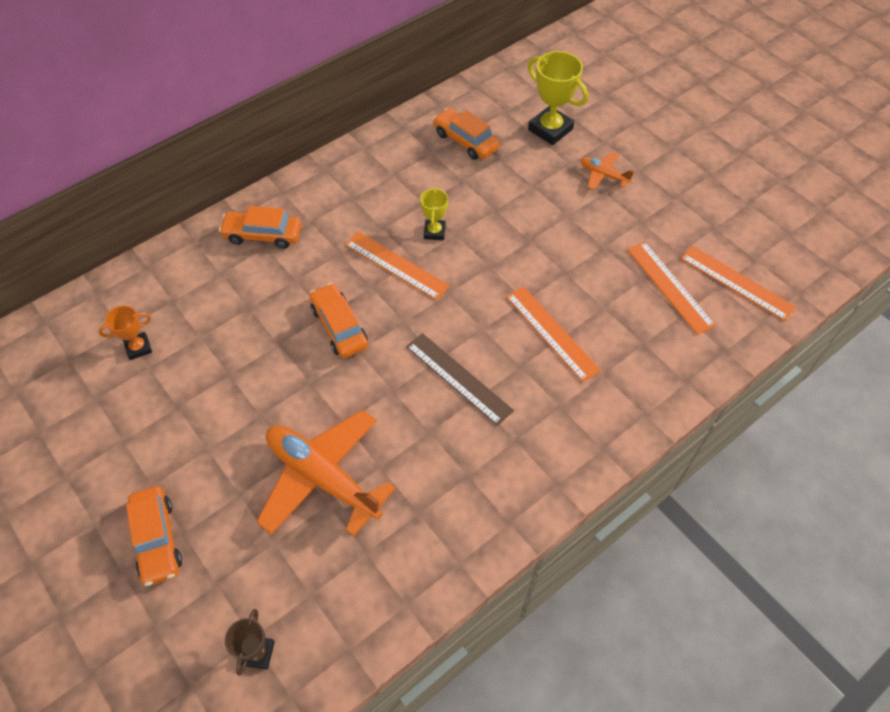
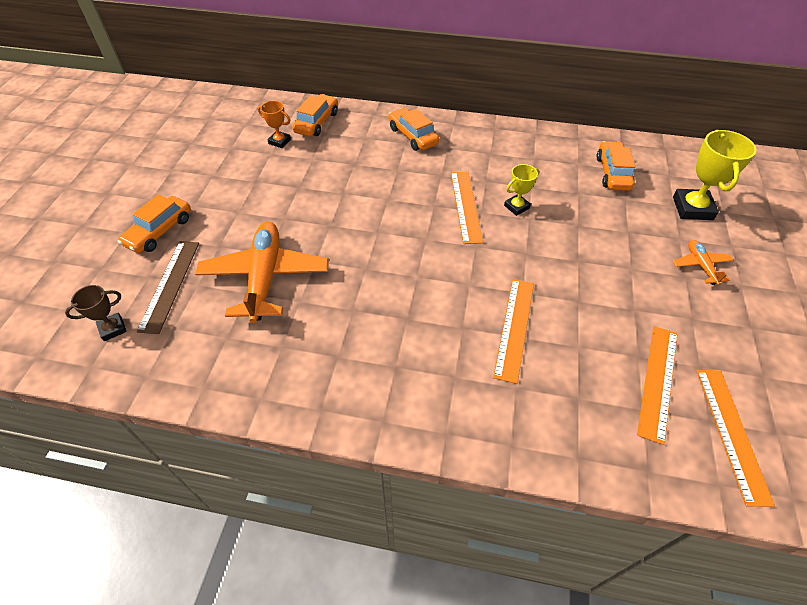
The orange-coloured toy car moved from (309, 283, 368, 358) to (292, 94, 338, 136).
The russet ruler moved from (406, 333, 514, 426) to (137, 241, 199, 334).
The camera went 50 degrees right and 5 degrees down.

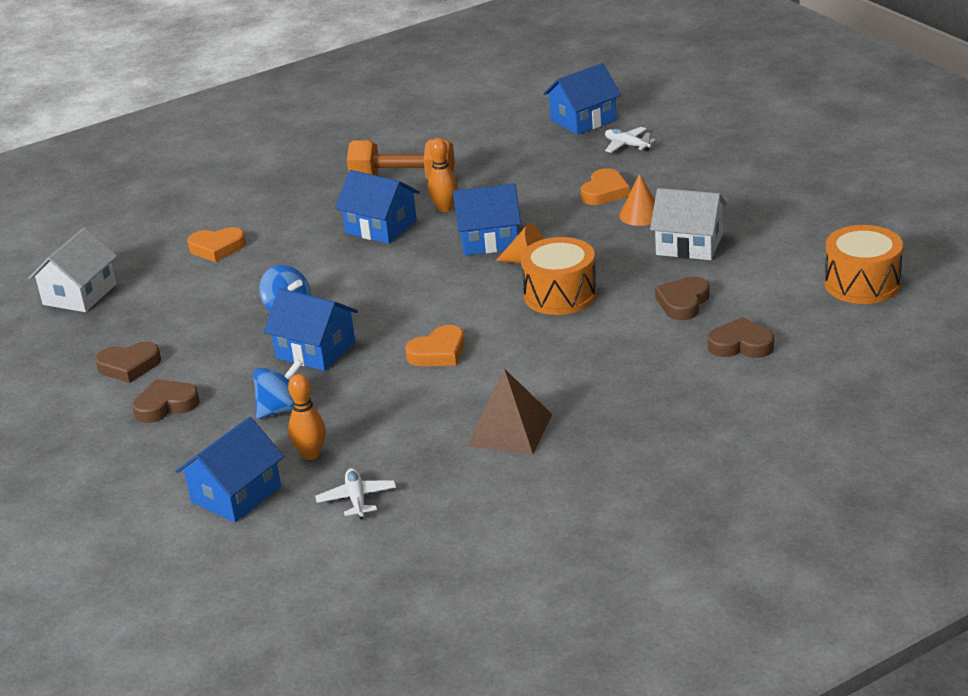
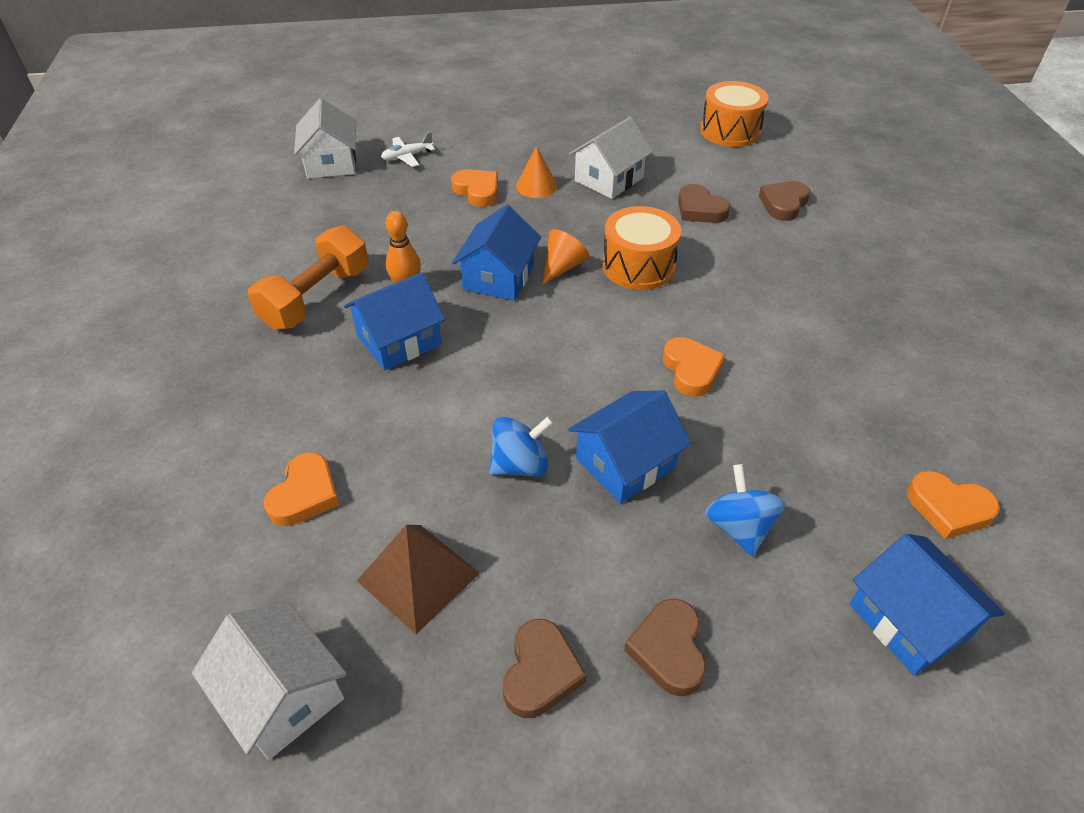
The orange-coloured skittle at (288, 374, 326, 460) disappeared.
The pure white plane at (315, 468, 396, 519) was replaced by the orange-coloured heart at (907, 471, 1000, 539).
The russet pyramid shape moved from (467, 369, 552, 455) to (357, 525, 480, 634).
The royal blue cottage at (543, 63, 621, 135) became the pure white cottage at (294, 98, 356, 178).
The camera went 70 degrees left and 15 degrees up.

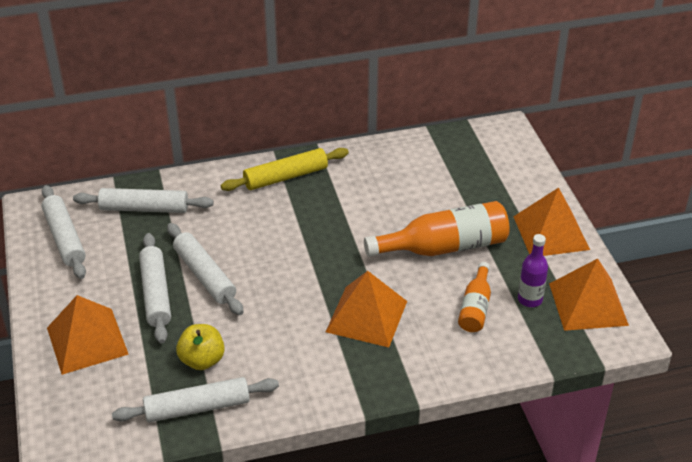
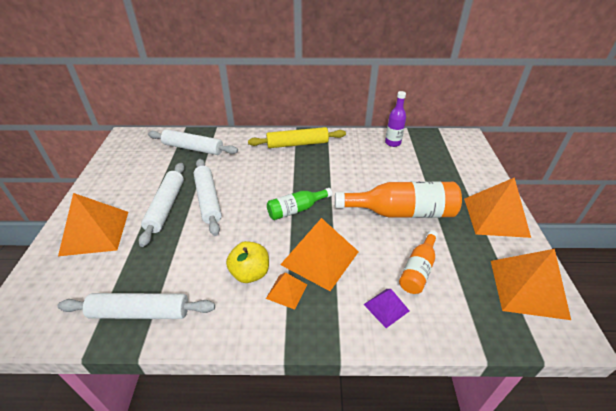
The pure white dough roller at (41, 185, 86, 279) disappeared.
The yellow apple fruit moved from (176, 324, 225, 370) to (226, 241, 269, 283).
The purple flask moved from (518, 234, 548, 307) to (385, 91, 406, 147).
The orange-coloured pyramid shape at (266, 273, 307, 310) appeared.
The leaf-green flask at (267, 188, 332, 220) appeared.
The purple pyramid shape at (363, 289, 410, 328) appeared.
The camera went 15 degrees right and 0 degrees up.

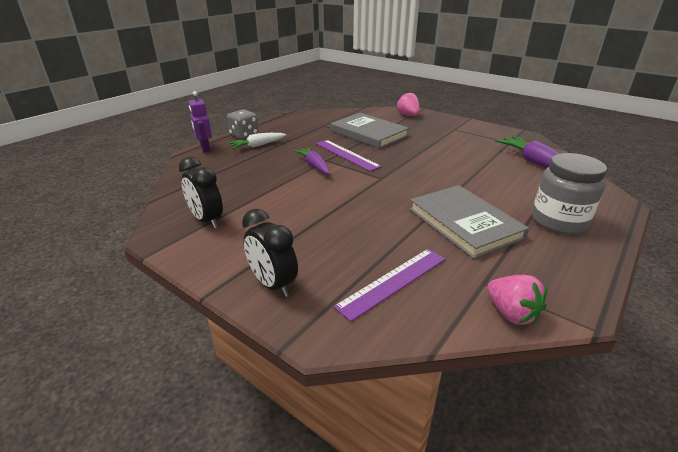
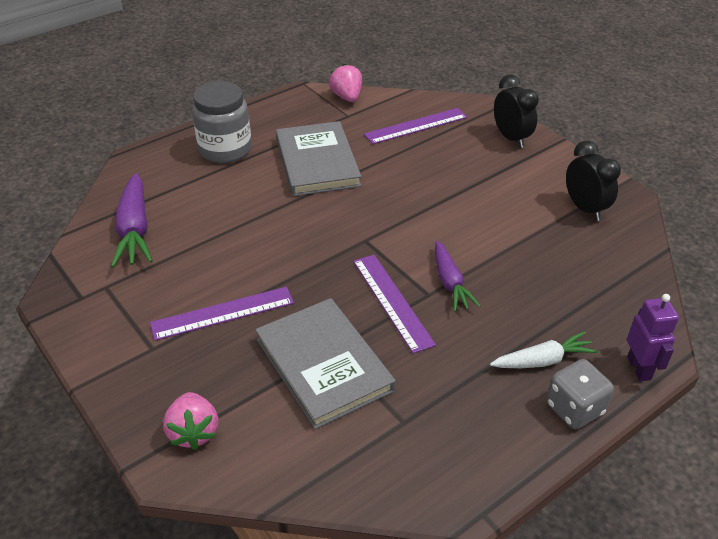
The purple ruler at (150, 287, 294, 341) appeared.
The camera went 165 degrees left and 10 degrees up.

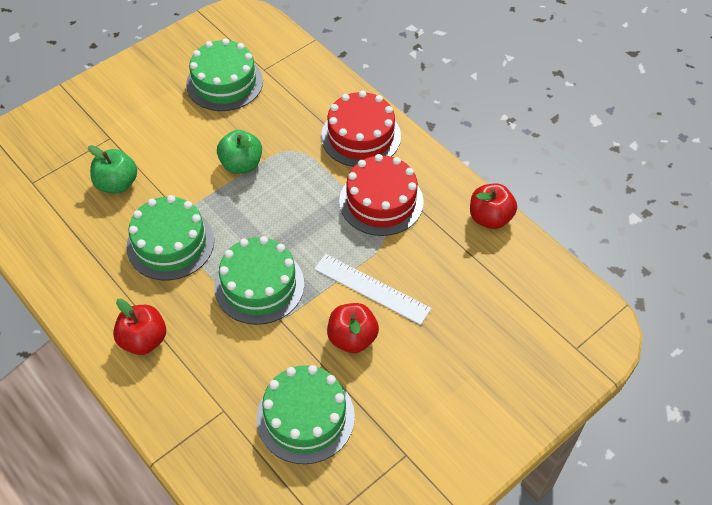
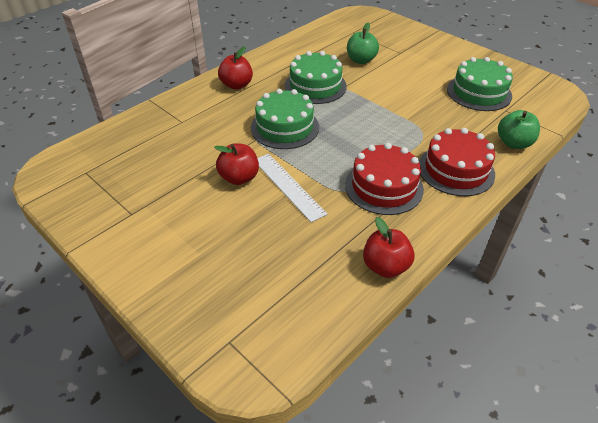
The leaf-green apple fruit moved from (217, 130, 262, 174) to (498, 110, 540, 149).
The leaf-green cake at (256, 365, 355, 464) disappeared.
The pure white ruler at (314, 254, 432, 325) turned 60 degrees counterclockwise.
The camera went 85 degrees right and 10 degrees down.

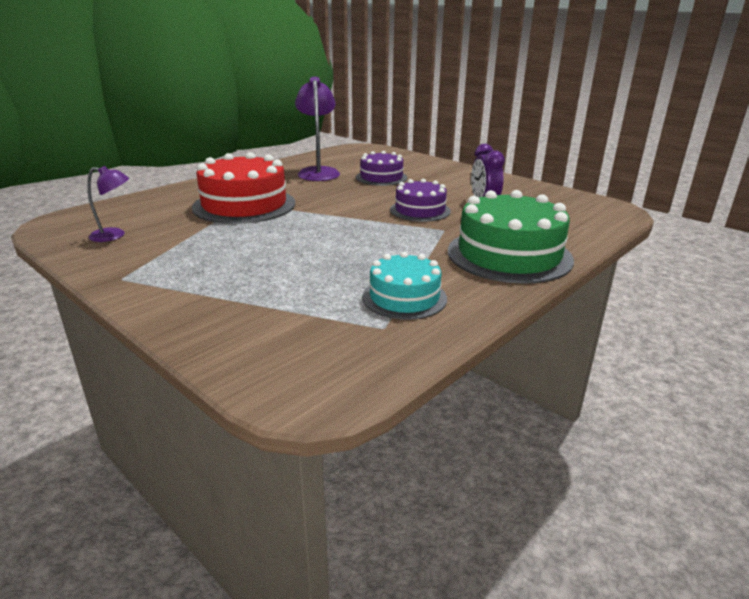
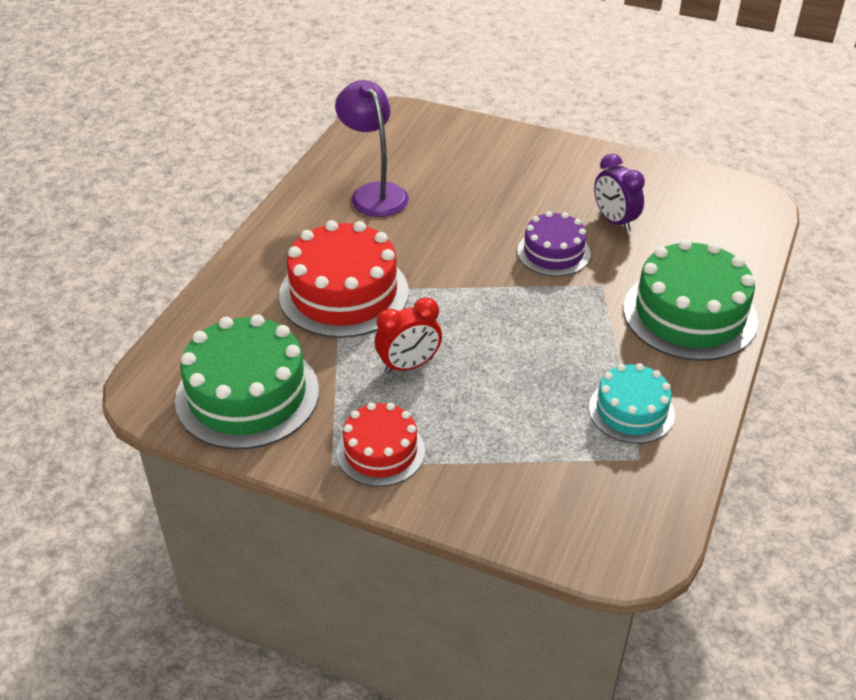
The purple lamp at (87, 166, 129, 242) was replaced by the leaf-green cake at (175, 314, 319, 450).
The purple cake at (356, 151, 407, 186) disappeared.
The crimson cake at (336, 402, 425, 487) appeared.
The crimson bedside clock at (375, 298, 442, 374) appeared.
The camera went 20 degrees left and 15 degrees up.

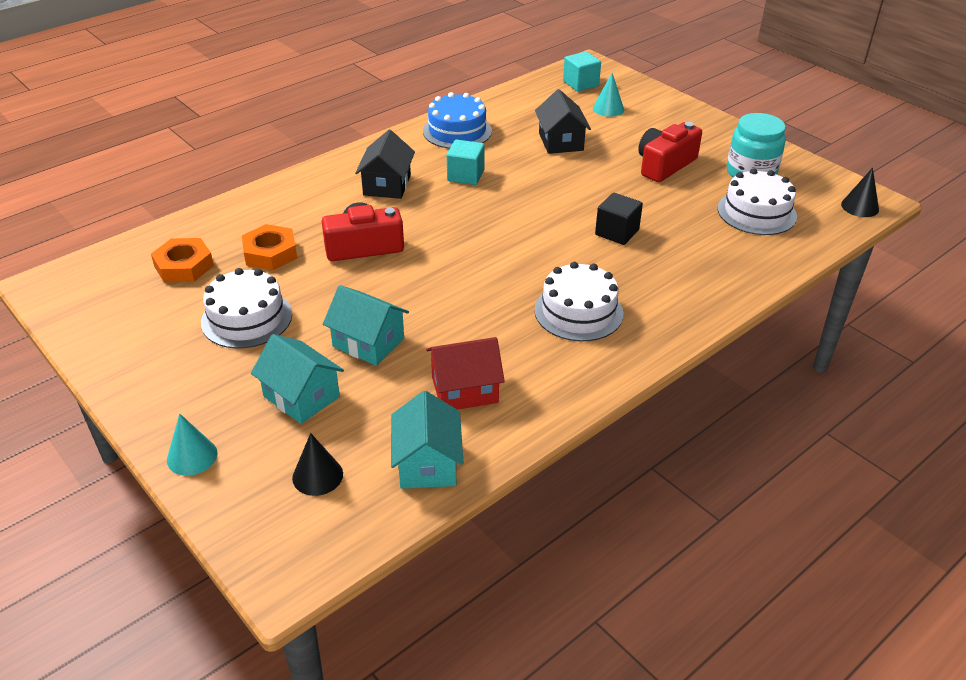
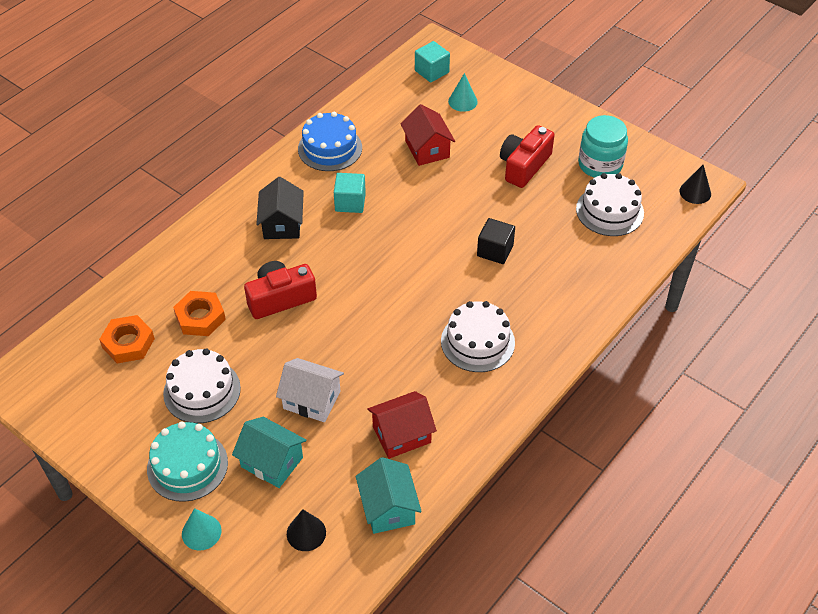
The teal cottage at (323, 285, 409, 366) became the pure white cottage at (276, 358, 344, 422).
The jet-black cottage at (535, 89, 591, 154) became the crimson cottage at (401, 104, 455, 166).
The teal cake at (147, 421, 228, 502) appeared.
The camera went 10 degrees left and 10 degrees up.

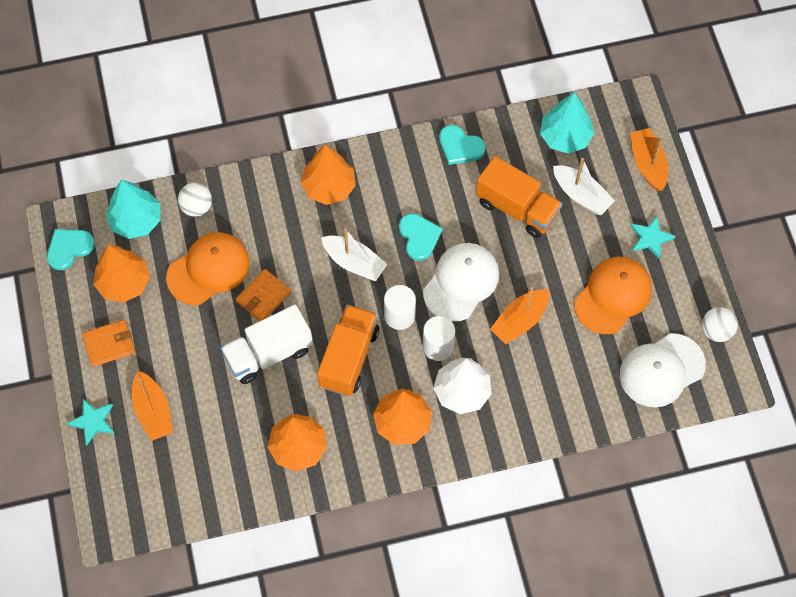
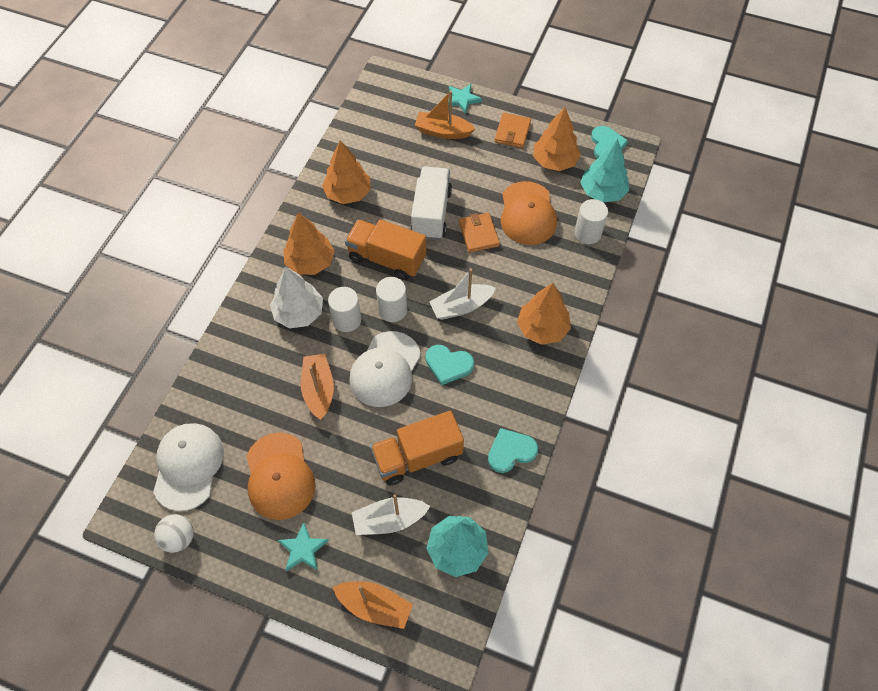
The pure white play ball at (178, 183, 212, 217) was replaced by the pure white solid cylinder at (574, 199, 608, 244).
The orange-coloured toy truck at (317, 304, 379, 396) turned 150 degrees clockwise.
The pure white baseball cap at (423, 243, 499, 322) turned 45 degrees clockwise.
The camera went 125 degrees right and 5 degrees down.

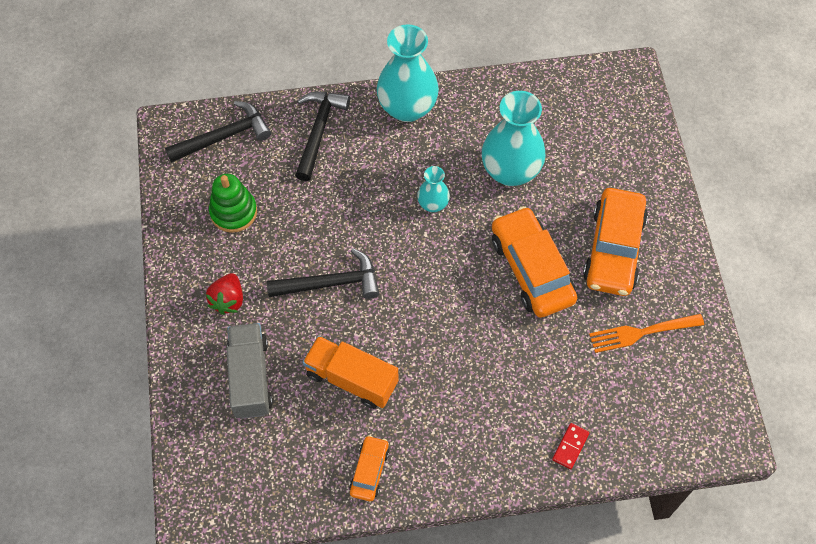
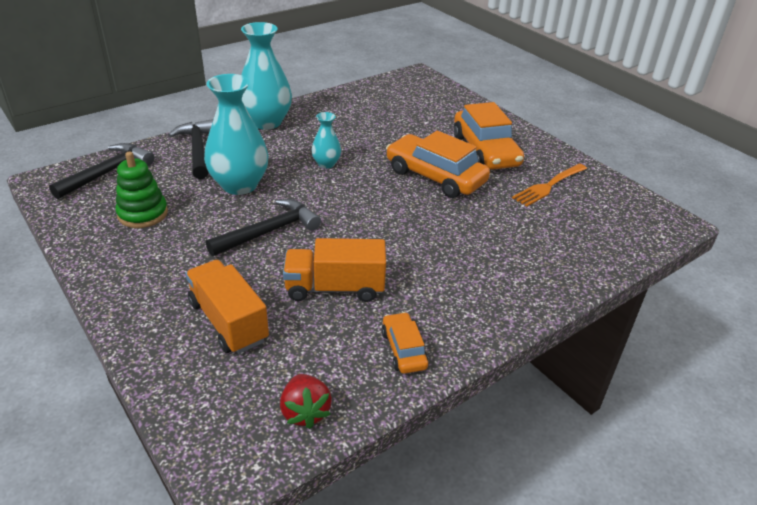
The crimson toy strawberry moved from (206, 273, 243, 315) to (280, 374, 332, 429).
The grey toy truck at (227, 323, 273, 419) became the orange-coloured toy truck at (185, 260, 269, 354).
The teal flower vase moved from (482, 91, 546, 186) to (204, 74, 269, 195).
The crimson domino piece at (552, 423, 589, 470) disappeared.
The camera went 30 degrees left and 25 degrees down.

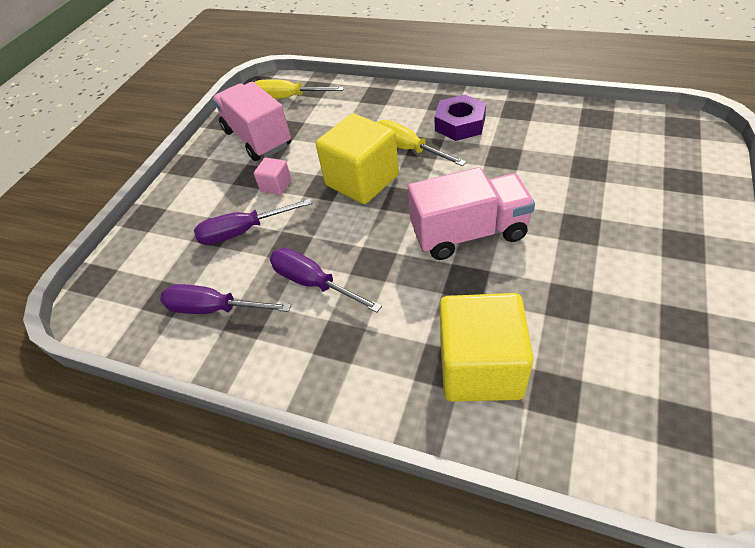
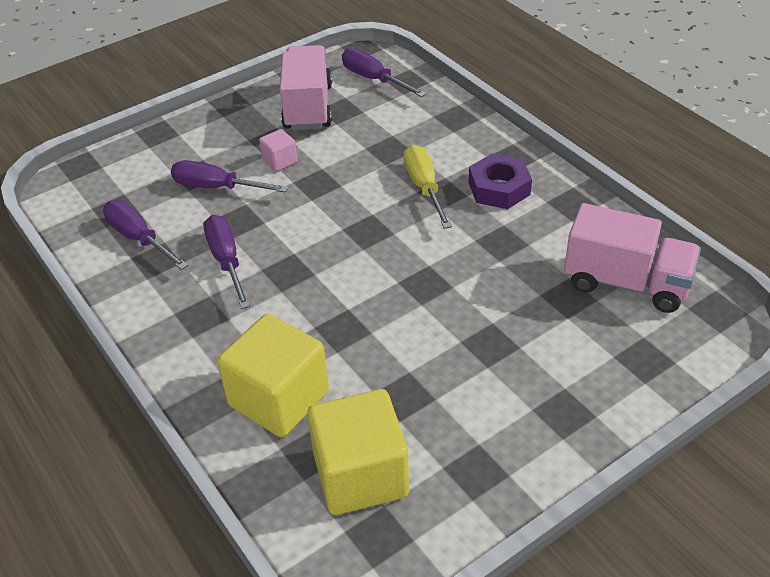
The yellow hand screwdriver at (254, 80, 344, 99) became the purple hand screwdriver at (342, 48, 426, 97).
The yellow block moved from (316, 113, 399, 204) to (307, 389, 409, 515).
The pink toy truck moved from (408, 167, 535, 260) to (564, 203, 701, 313).
The camera went 30 degrees right and 5 degrees down.

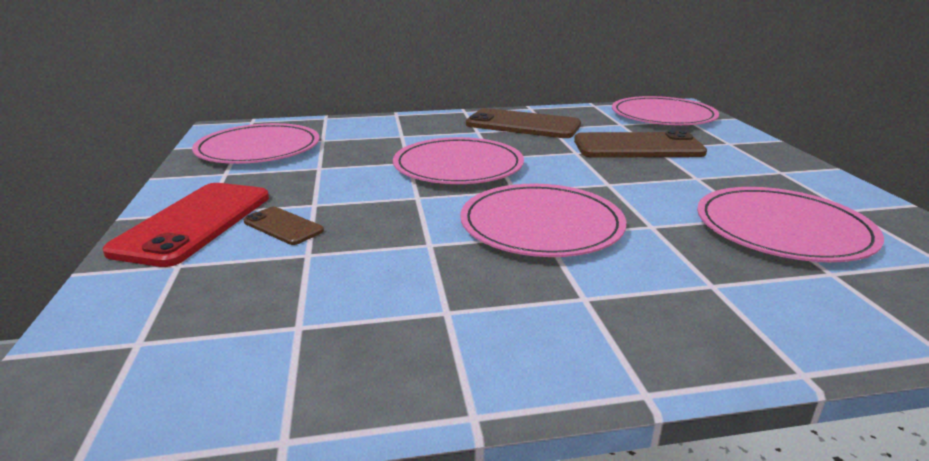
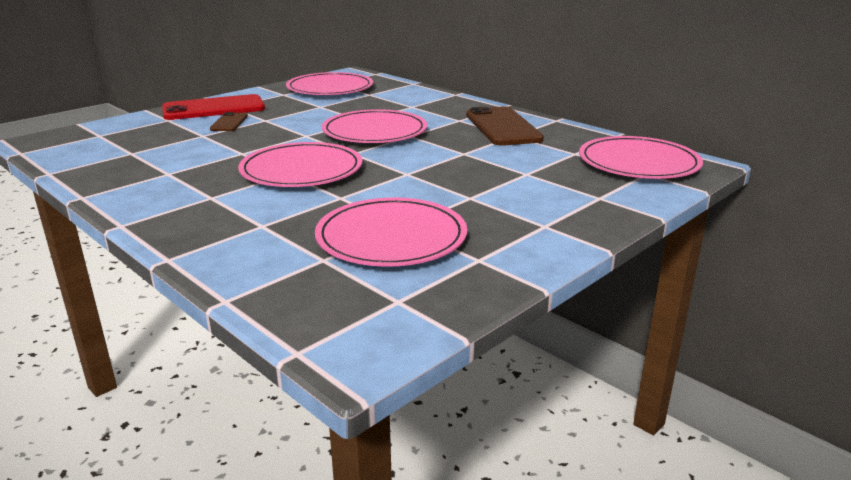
The russet smartphone at (574, 131, 707, 158) disappeared.
The camera went 55 degrees right and 0 degrees up.

